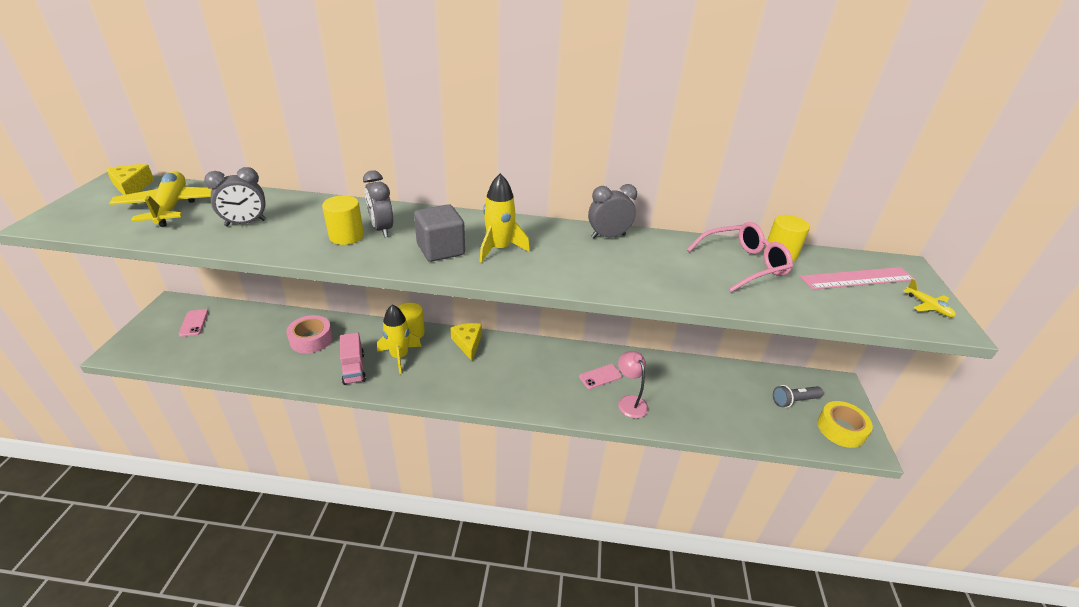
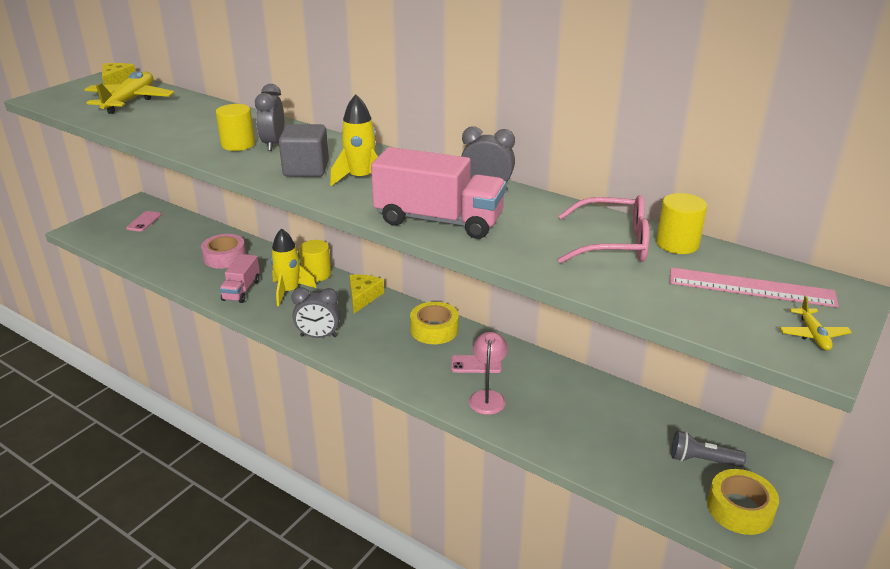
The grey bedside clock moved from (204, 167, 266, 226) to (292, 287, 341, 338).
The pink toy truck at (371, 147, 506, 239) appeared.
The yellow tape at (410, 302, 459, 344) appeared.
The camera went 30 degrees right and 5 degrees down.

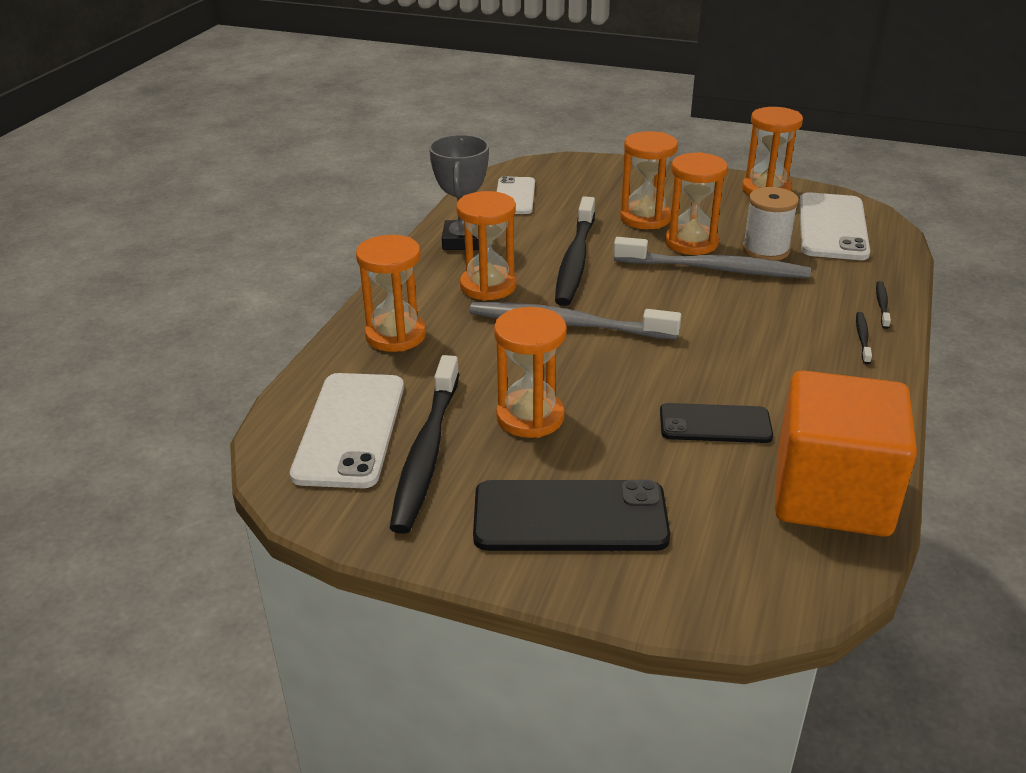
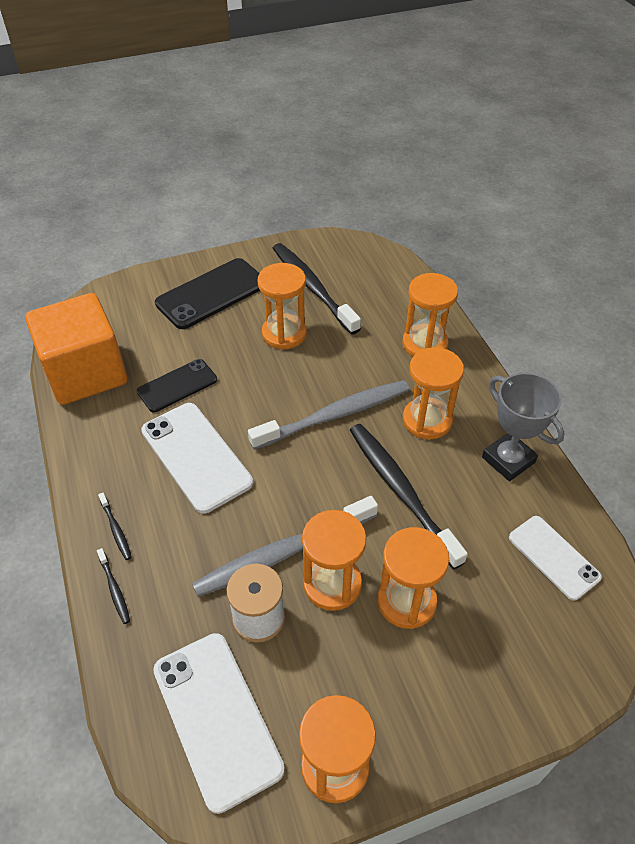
The pure white smartphone moved from (290, 373, 404, 488) to (141, 403, 253, 514).
The camera went 140 degrees right and 15 degrees up.

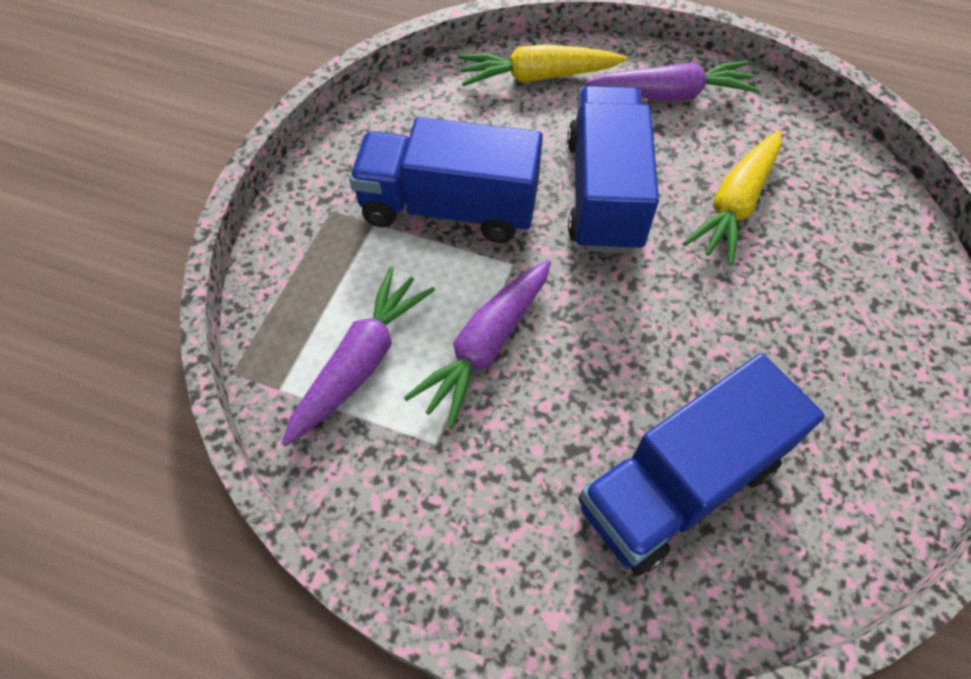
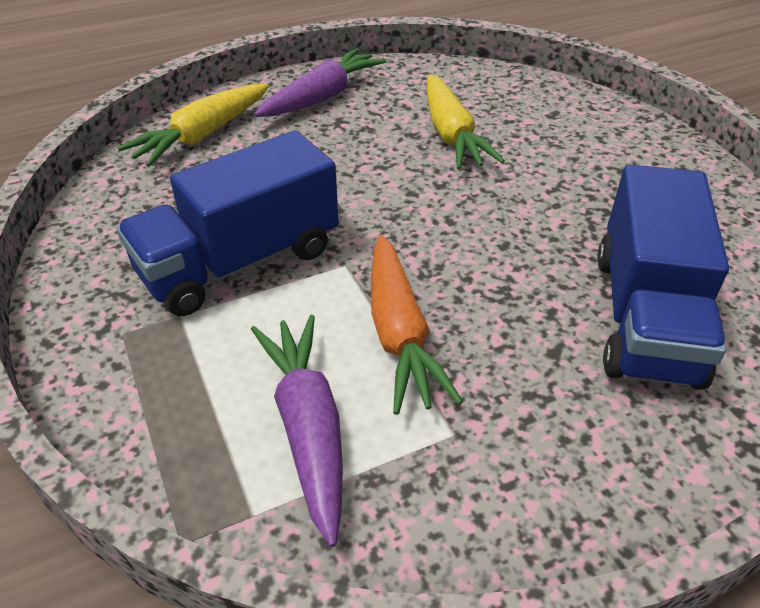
The purple root vegetable at (404, 260, 551, 429) became the orange-coloured root vegetable at (371, 235, 463, 415).
The royal blue toy truck at (567, 86, 659, 253) disappeared.
The camera went 45 degrees left and 15 degrees down.

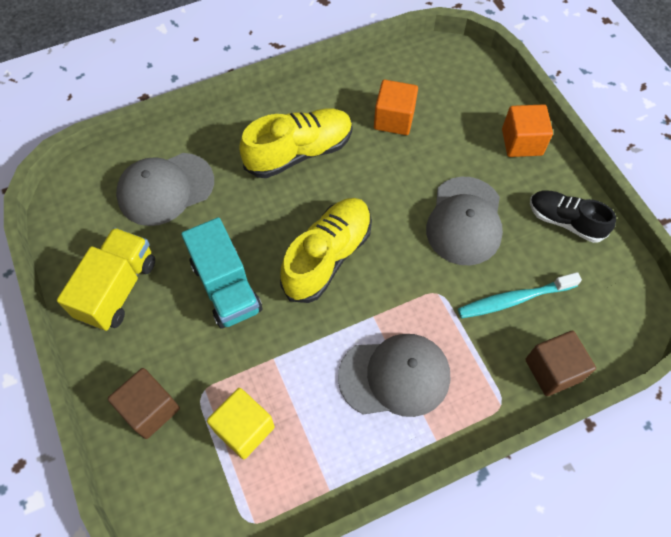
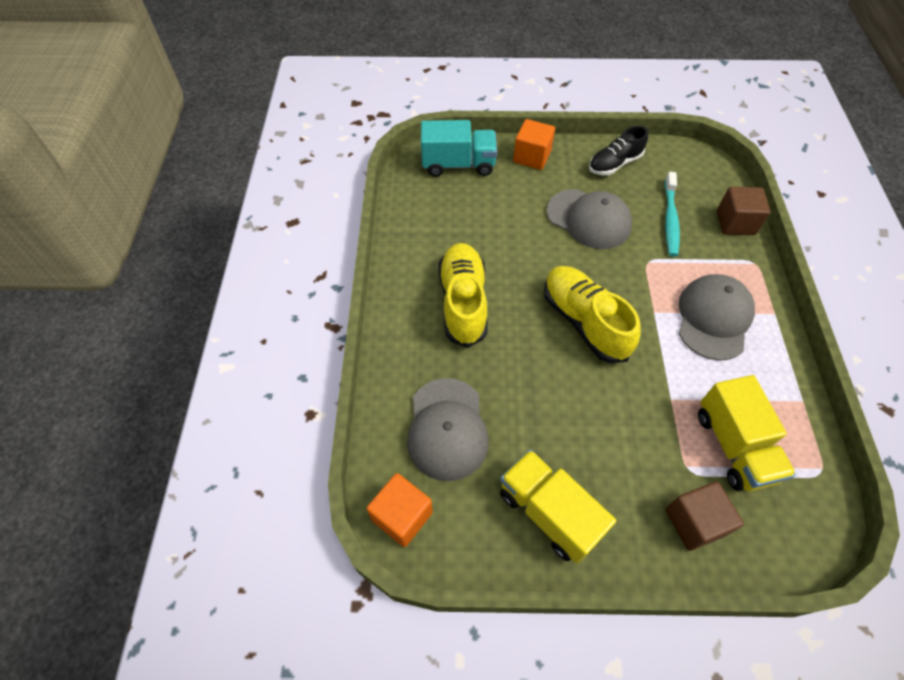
The teal toy truck moved from (181, 217, 262, 329) to (421, 120, 497, 177).
The yellow block at (207, 388, 275, 460) was replaced by the yellow toy truck at (698, 375, 796, 491).
The orange-coloured block moved from (374, 80, 418, 135) to (367, 473, 433, 547).
The camera went 65 degrees left and 5 degrees down.

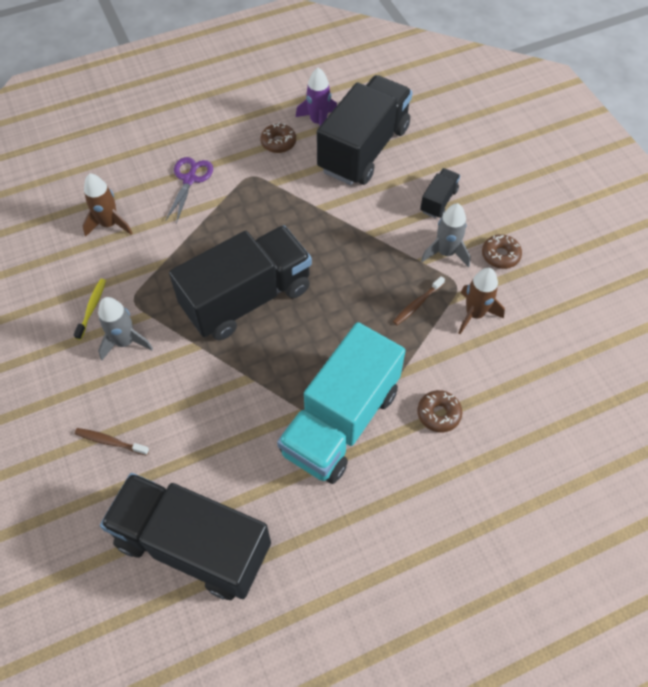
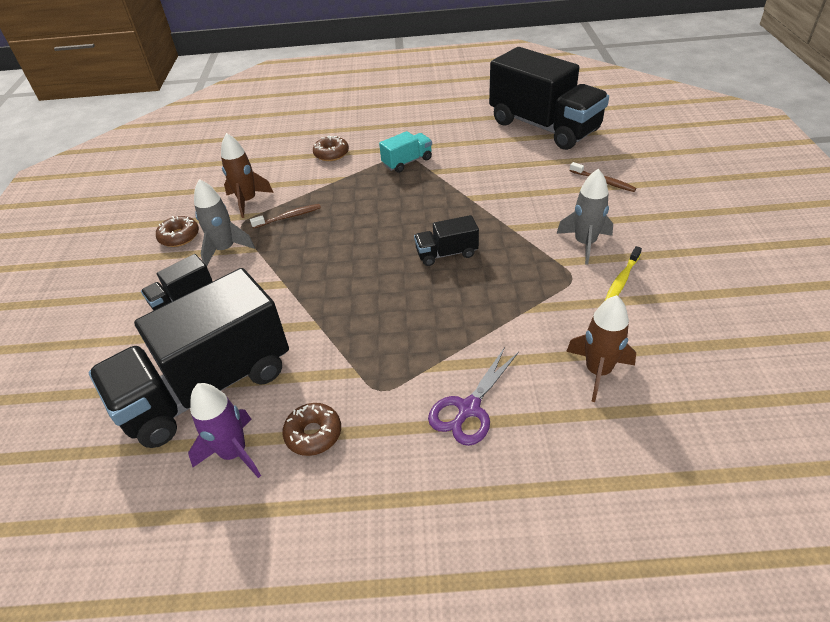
The jet-black toy truck at (169, 225, 312, 340) changed to 0.43 times the size.
The teal toy truck at (277, 322, 406, 484) changed to 0.43 times the size.
The camera went 155 degrees left and 15 degrees down.

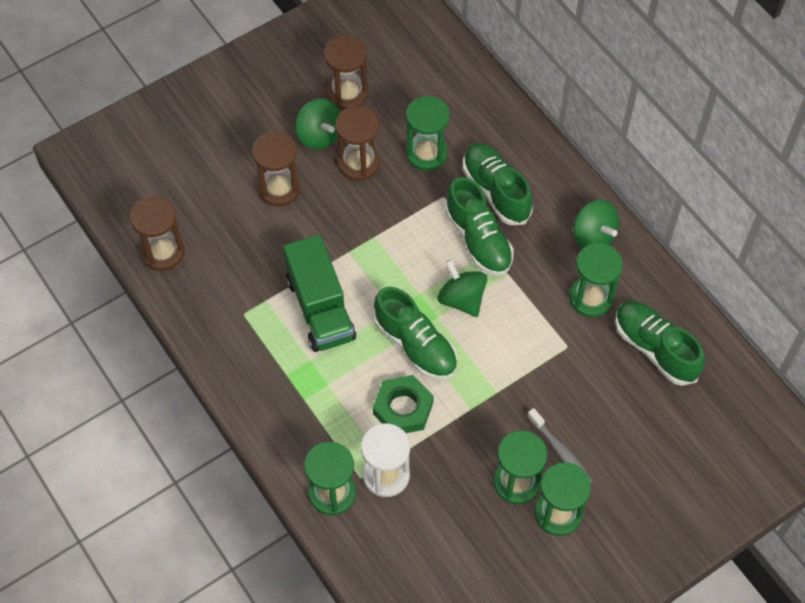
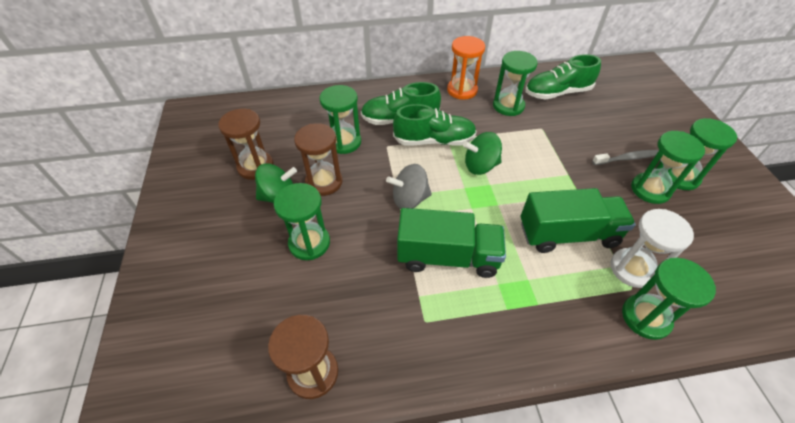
The russet hourglass at (252, 132, 301, 206) became the leaf-green hourglass at (274, 183, 330, 260).
The leaf-green lace-up shoe at (373, 287, 458, 380) disappeared.
The leaf-green hex nut at (373, 375, 434, 433) was replaced by the leaf-green toy truck at (521, 188, 636, 253).
The leaf-green toy top at (574, 200, 619, 249) was replaced by the orange-coloured hourglass at (447, 36, 485, 100).
The grey toy top at (386, 164, 432, 209) appeared.
The camera went 65 degrees left and 10 degrees down.

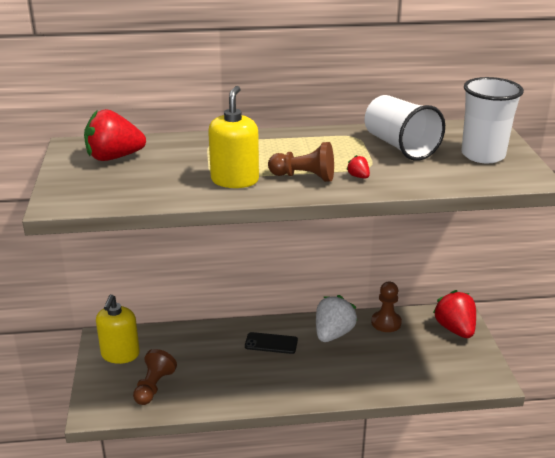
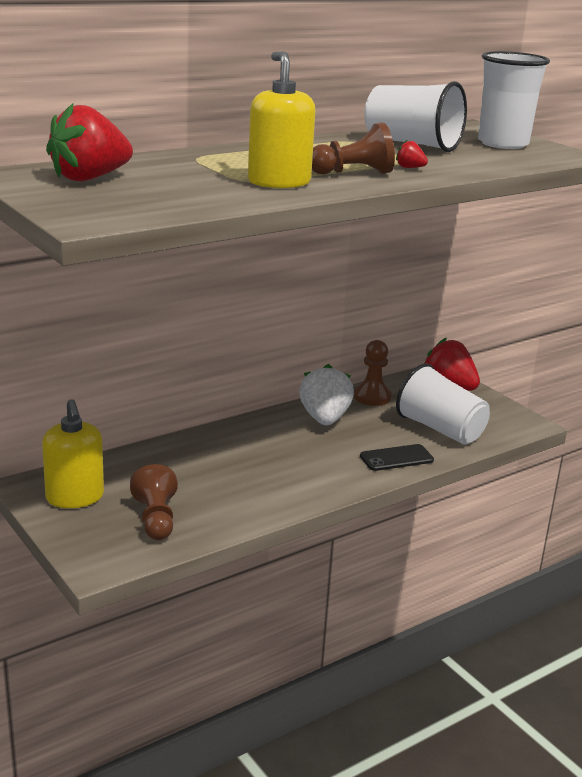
The jet-black smartphone moved from (245, 332, 298, 354) to (360, 444, 434, 471).
The pure white tumbler at (396, 363, 490, 445) appeared.
The camera went 30 degrees left and 5 degrees down.

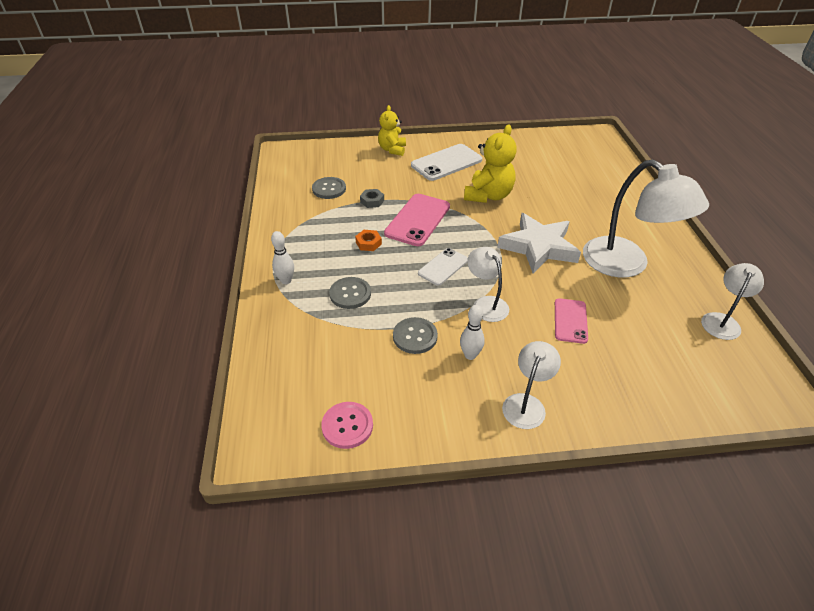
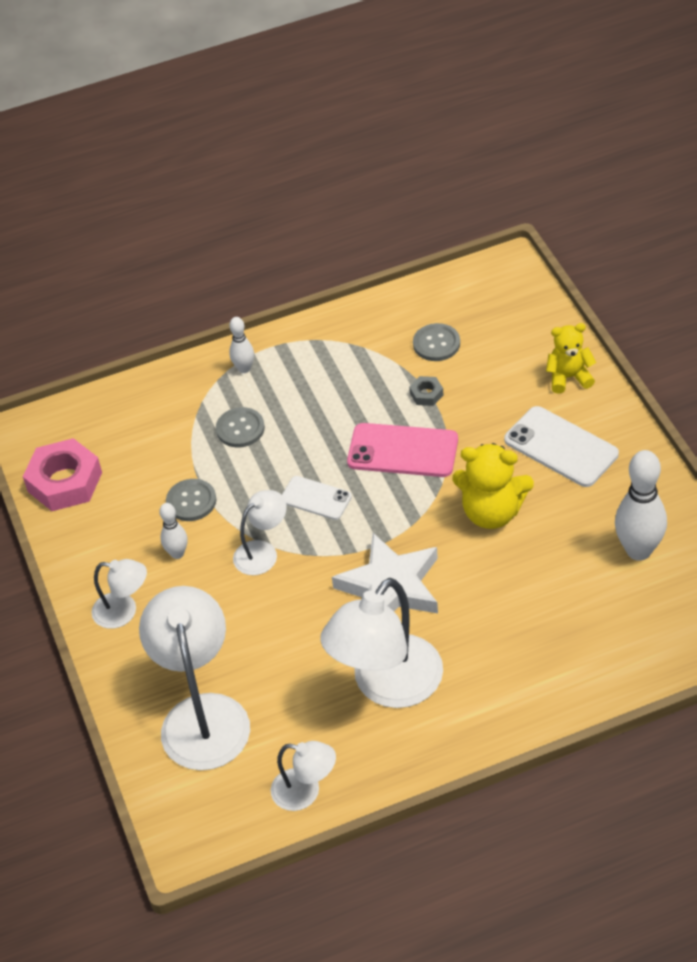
The pink shirt button at (321, 402, 373, 449) was replaced by the pink hex nut at (23, 438, 102, 511).
The orange-coloured hex nut at (355, 230, 382, 251) disappeared.
The pink smartphone at (555, 298, 588, 344) disappeared.
The pure white lamp at (139, 586, 250, 770) appeared.
The pure white skittle at (615, 450, 667, 561) appeared.
The camera went 80 degrees right and 5 degrees up.

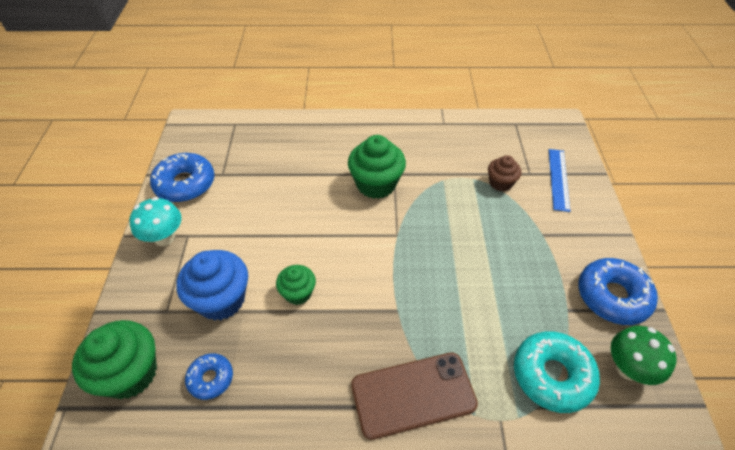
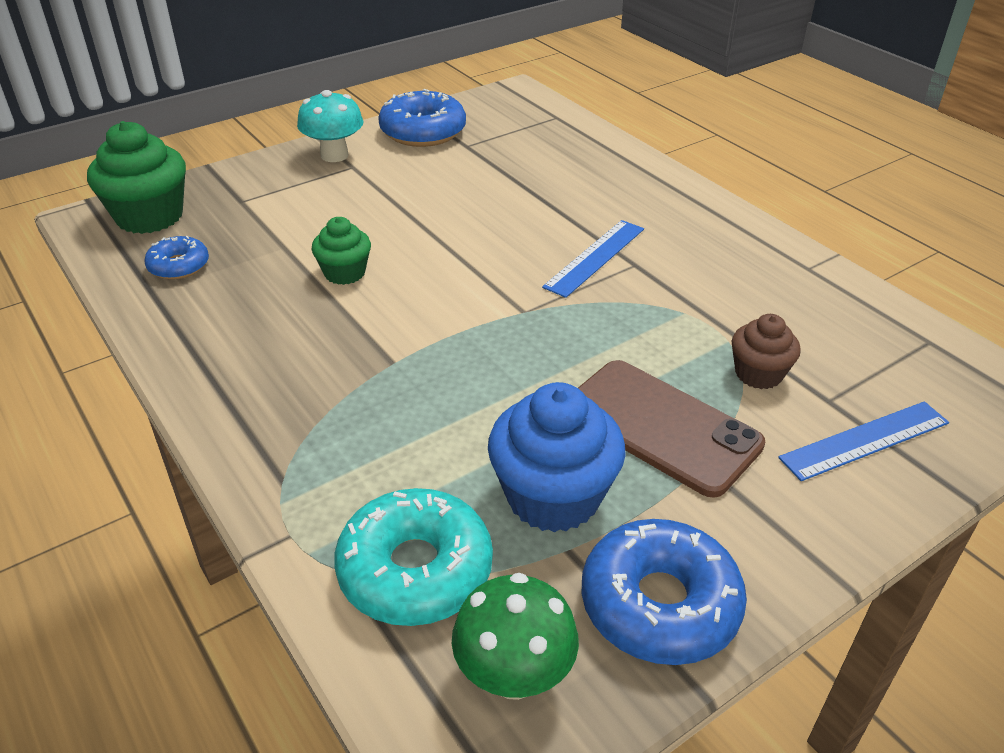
The royal blue fairy cake moved from (176, 250, 248, 321) to (488, 382, 626, 533).
The leaf-green fairy cake at (348, 135, 406, 199) was replaced by the royal blue ruler at (542, 220, 644, 298).
The russet smartphone moved from (351, 352, 478, 440) to (578, 360, 765, 498).
The camera went 55 degrees right and 10 degrees down.

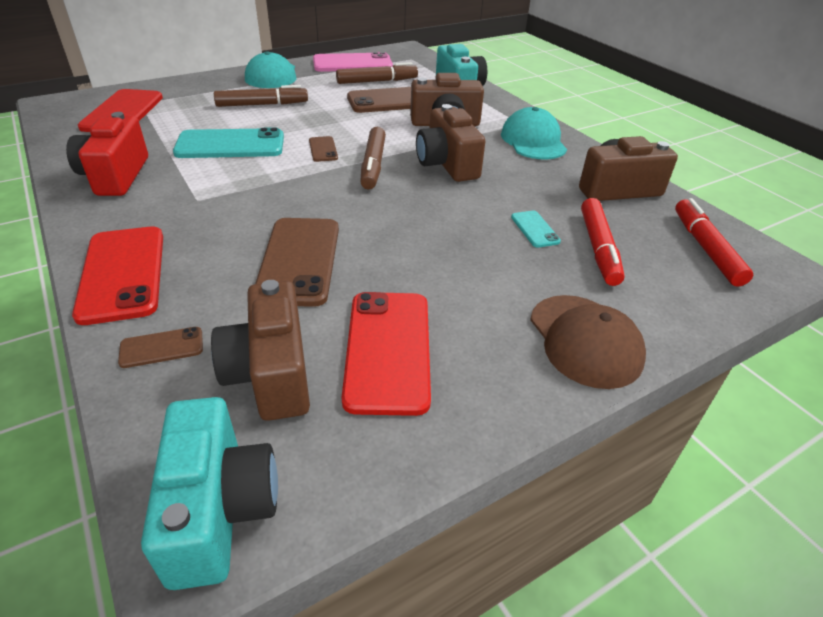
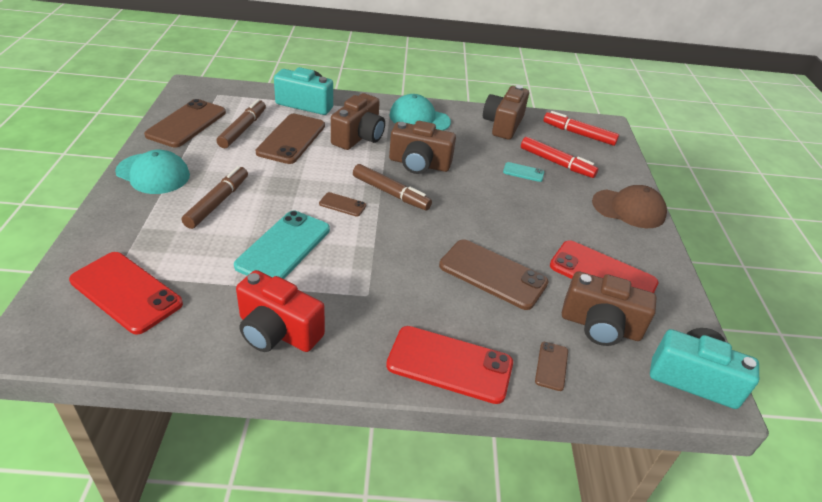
The pink smartphone at (313, 52, 393, 72) became the russet smartphone at (144, 99, 226, 147).
The camera went 60 degrees left and 0 degrees up.

